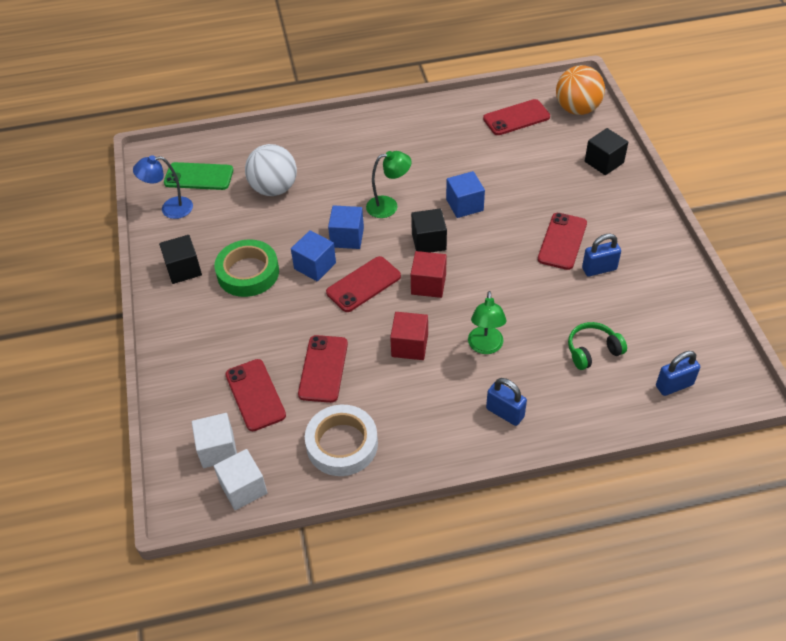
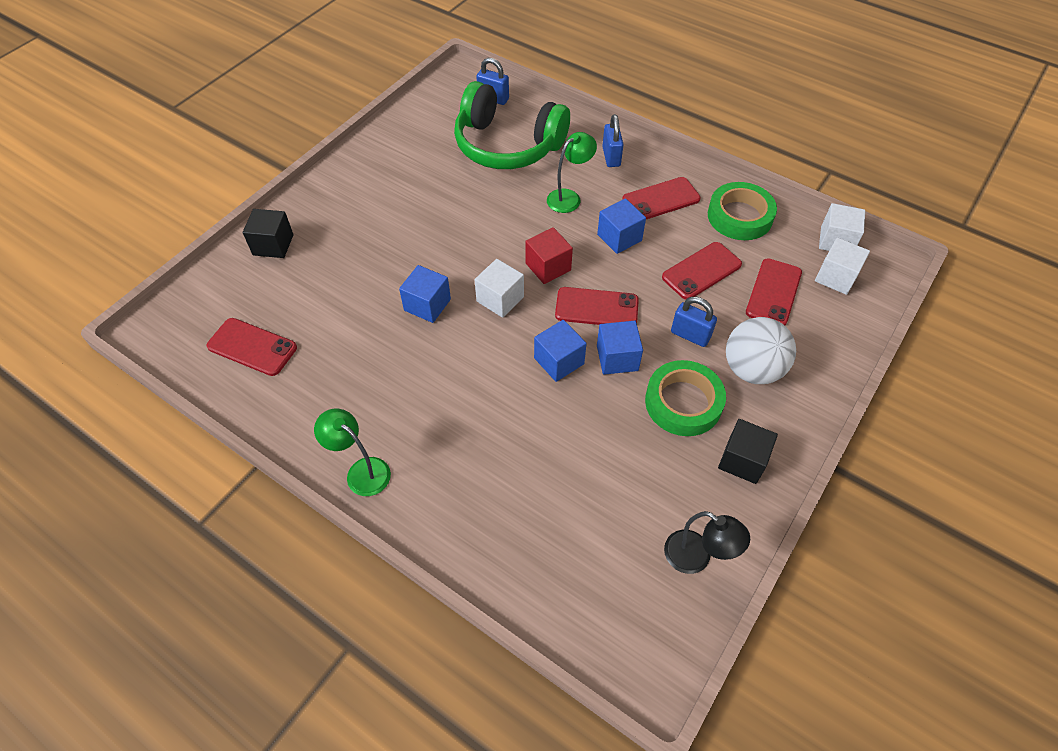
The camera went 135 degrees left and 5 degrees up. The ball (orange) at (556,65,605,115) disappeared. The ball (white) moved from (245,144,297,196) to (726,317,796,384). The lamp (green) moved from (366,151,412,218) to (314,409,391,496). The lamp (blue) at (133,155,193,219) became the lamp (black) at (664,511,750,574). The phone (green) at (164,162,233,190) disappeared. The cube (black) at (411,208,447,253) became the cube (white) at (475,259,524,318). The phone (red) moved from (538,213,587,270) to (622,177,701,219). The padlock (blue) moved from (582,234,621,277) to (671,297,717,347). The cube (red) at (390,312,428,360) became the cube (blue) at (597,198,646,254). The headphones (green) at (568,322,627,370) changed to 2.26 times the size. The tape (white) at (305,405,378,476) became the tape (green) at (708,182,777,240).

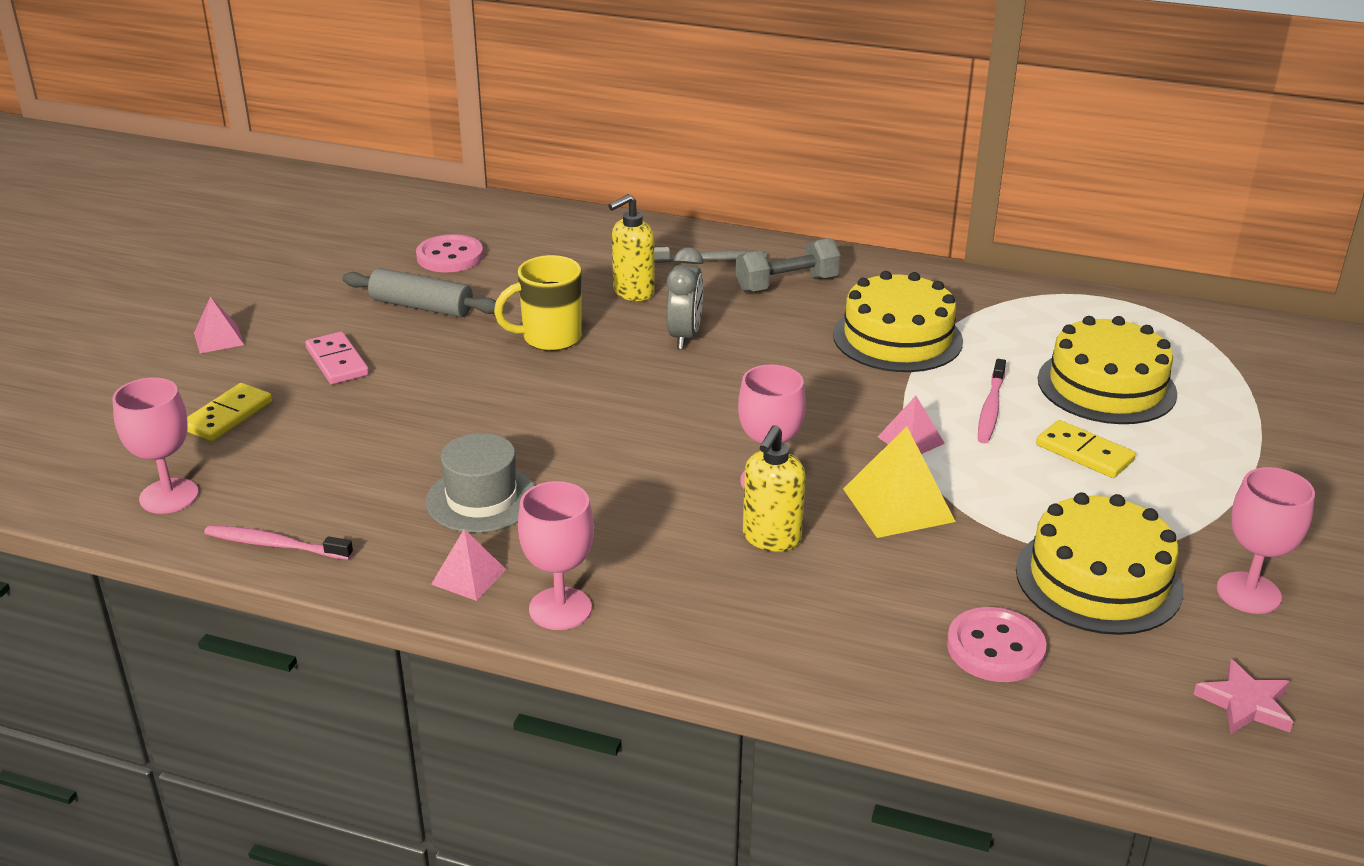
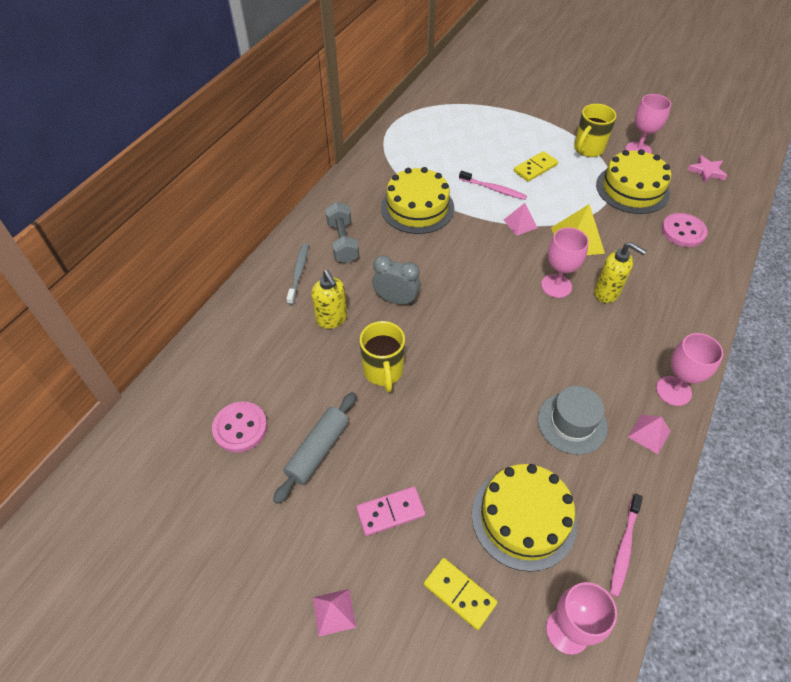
The camera went 80 degrees left and 20 degrees up. The cake (yellow) moved from (1038,316,1177,424) to (472,464,577,572). The mug (yellow) at (574,104,617,157) appeared.

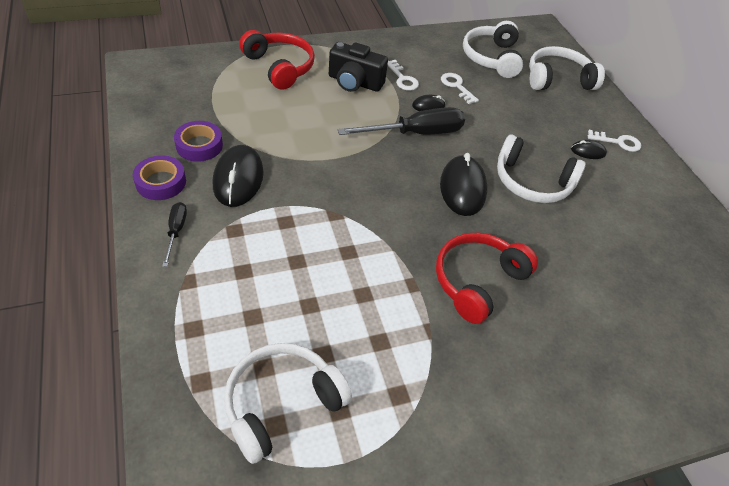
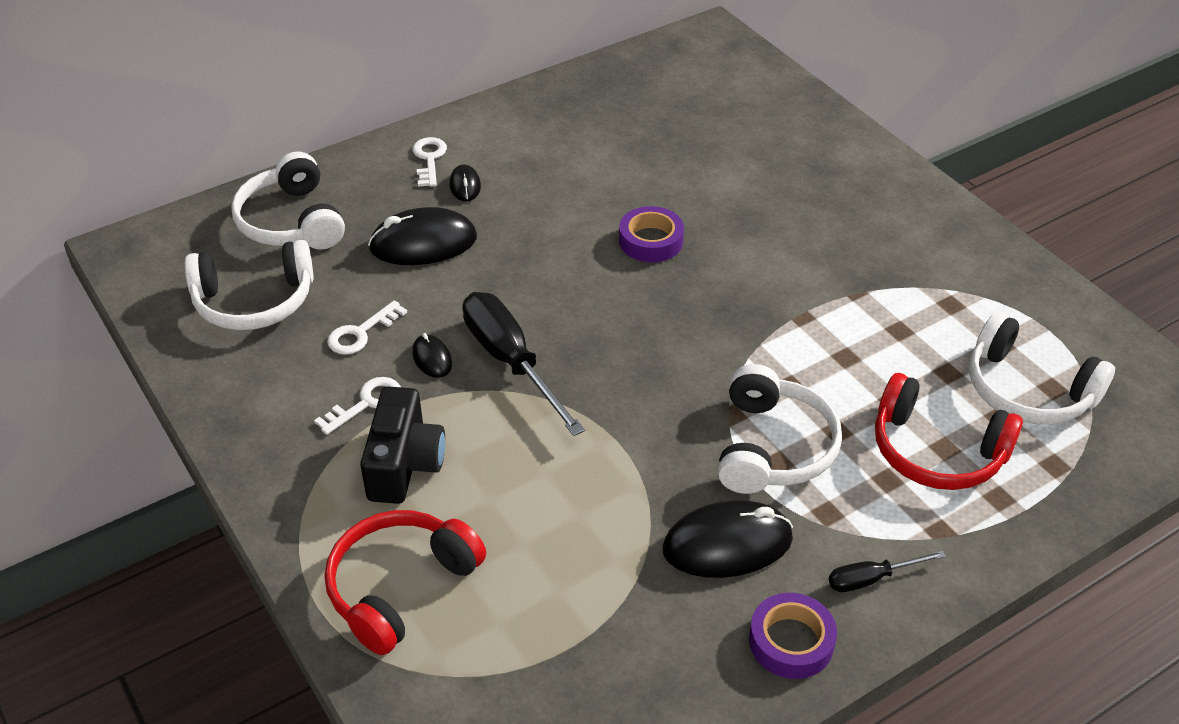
The camera went 100 degrees left and 5 degrees down. The tape (purple) moved from (174,121,223,162) to (619,206,684,262). The headphones (white) moved from (497,135,586,203) to (718,364,842,494). The mouse (black) moved from (440,153,487,216) to (368,207,477,265). The headphones (red) moved from (436,232,538,324) to (875,373,1023,490).

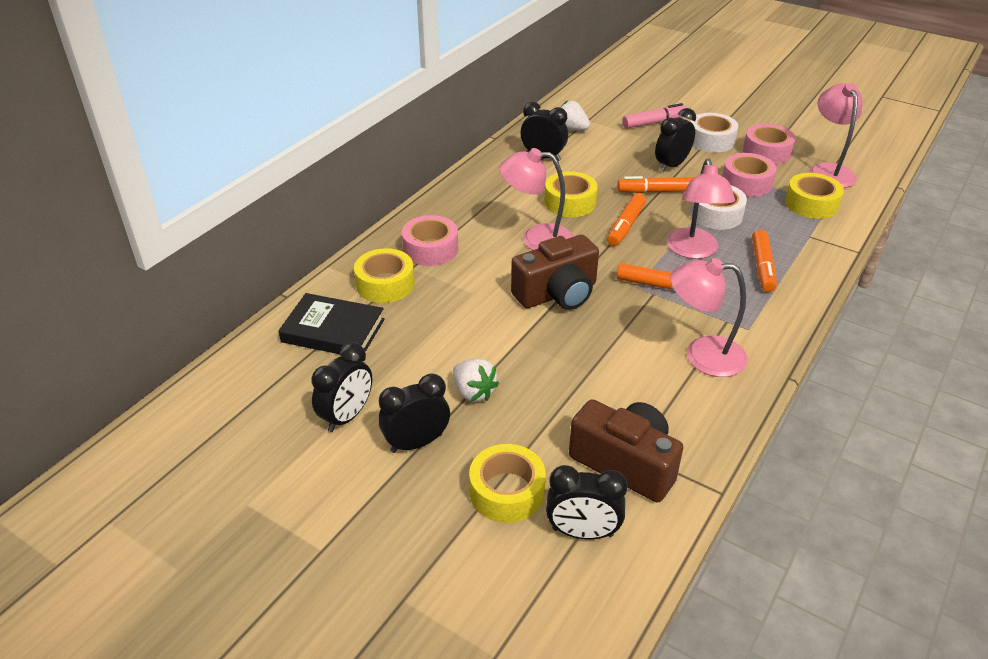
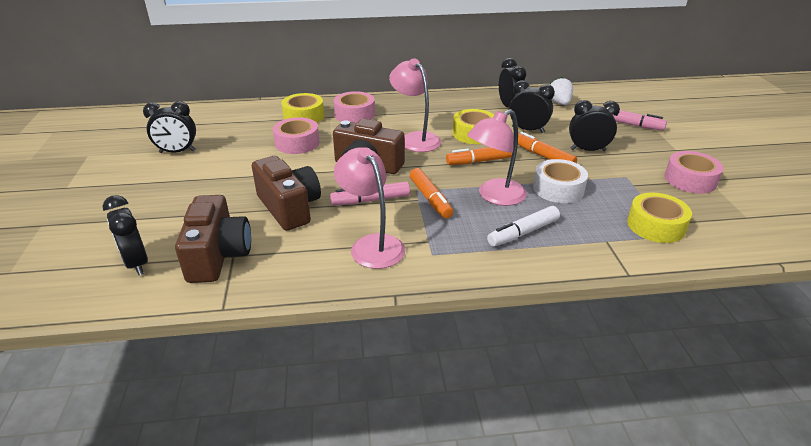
The camera went 50 degrees right and 5 degrees down. The lamp (pink) at (809,83,863,188) disappeared. The tape (white) at (691,113,738,152) disappeared. The tape (pink) moved from (722,153,777,197) to (273,117,320,154). The marker (orange) at (752,230,777,292) became the marker (white) at (487,206,560,247). The book (black) at (279,293,385,354) disappeared. The strawberry (white) at (453,359,499,402) disappeared. The clock (black) moved from (378,374,450,453) to (509,80,555,133). The tape (yellow) at (469,444,546,523) disappeared. The camera (brown) at (252,156,321,231) appeared. The marker (pink) at (330,182,410,206) appeared.

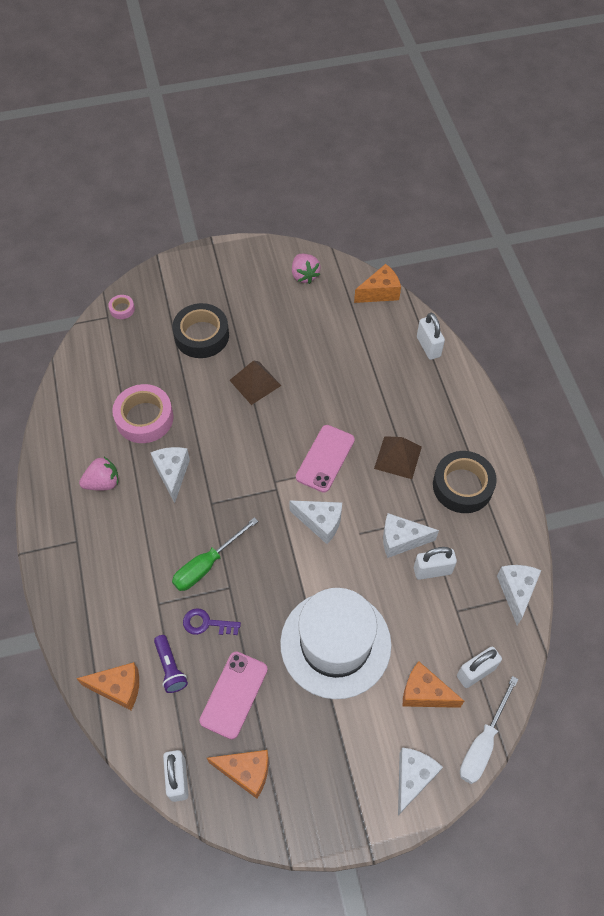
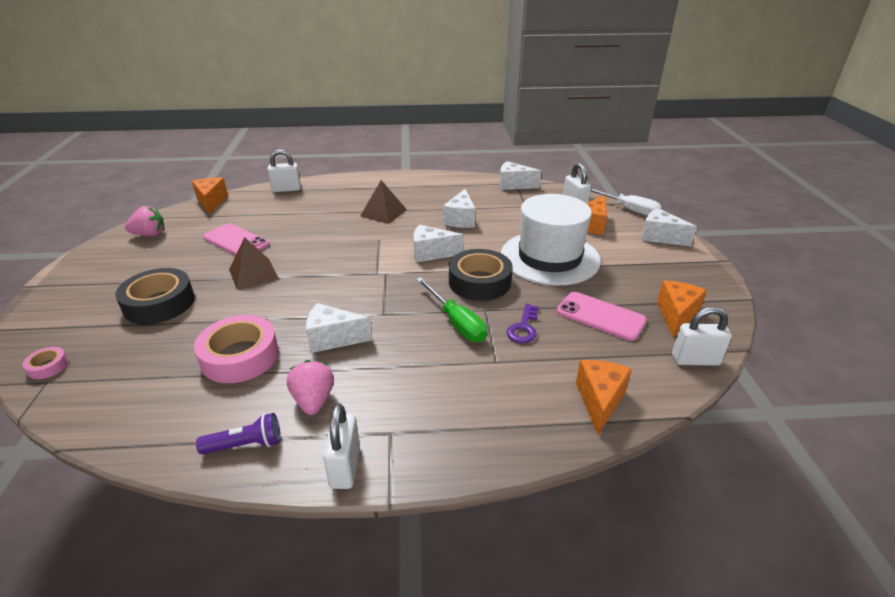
The camera went 80 degrees left and 25 degrees down. The phone (pink) moved from (296,425,355,493) to (203,223,270,255). The tape (black) moved from (433,451,497,513) to (449,249,513,301). The cheese (white) at (289,500,342,544) turned 120 degrees counterclockwise. The padlock (white) moved from (414,547,457,580) to (323,404,360,489). The flashlight (purple) moved from (154,635,188,693) to (196,413,280,455).

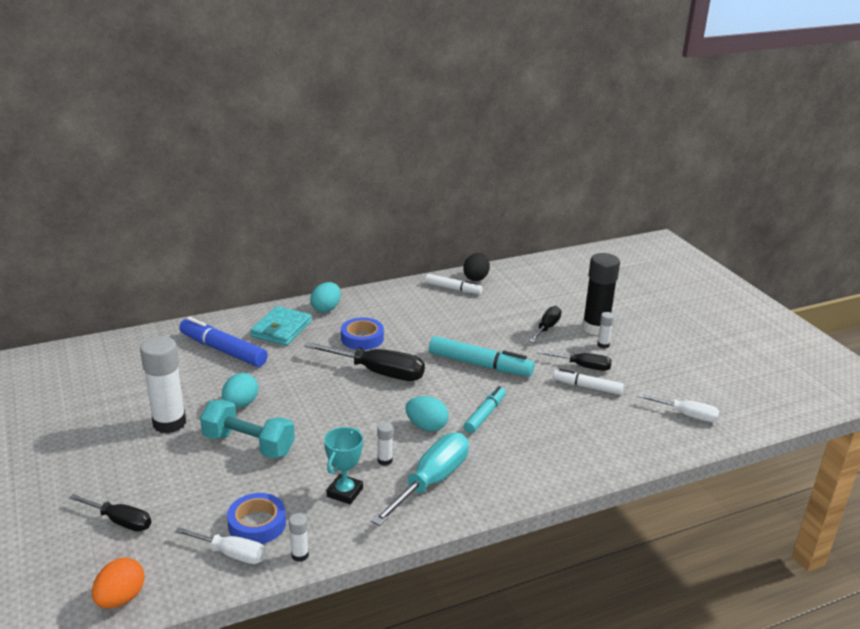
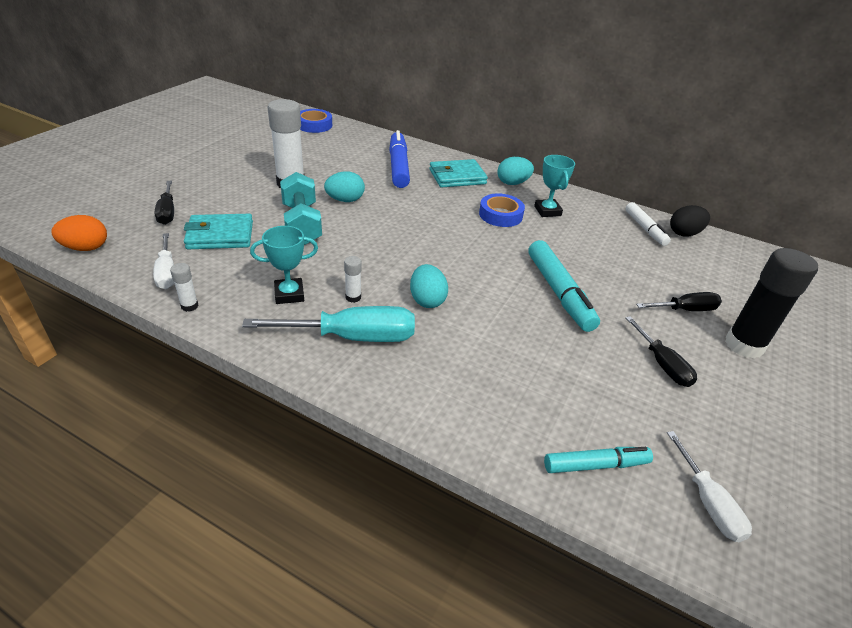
The camera went 50 degrees right and 10 degrees up. The glue stick (white) at (597,312,614,349) disappeared. The screwdriver (black) at (304,342,425,381) disappeared. The marker (white) at (553,368,624,395) disappeared. The marker (turquoise) moved from (464,386,506,433) to (544,447,653,473). The tape (blue) moved from (227,493,286,544) to (300,109,332,133). The trophy (turquoise) at (534,155,575,217) appeared. The wallet (turquoise) at (184,214,253,249) appeared.

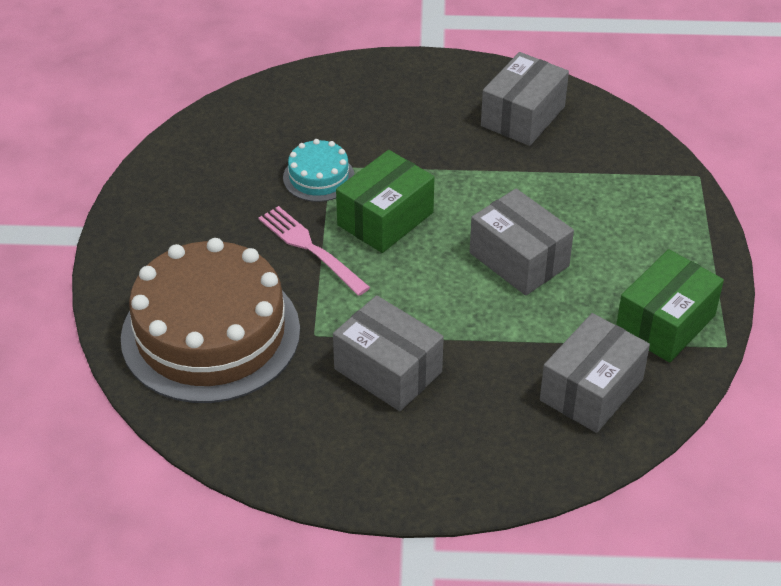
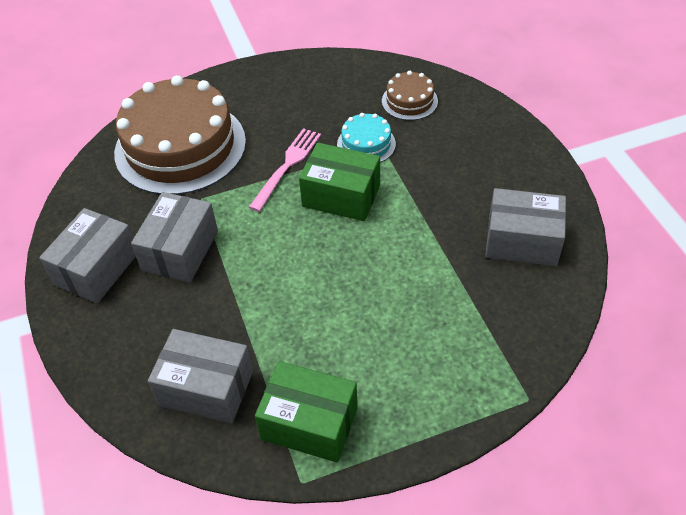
The camera went 70 degrees right and 5 degrees up. The box (grey) moved from (470,189,574,295) to (39,208,136,303). The cake (brown) at (382,71,438,120) appeared.

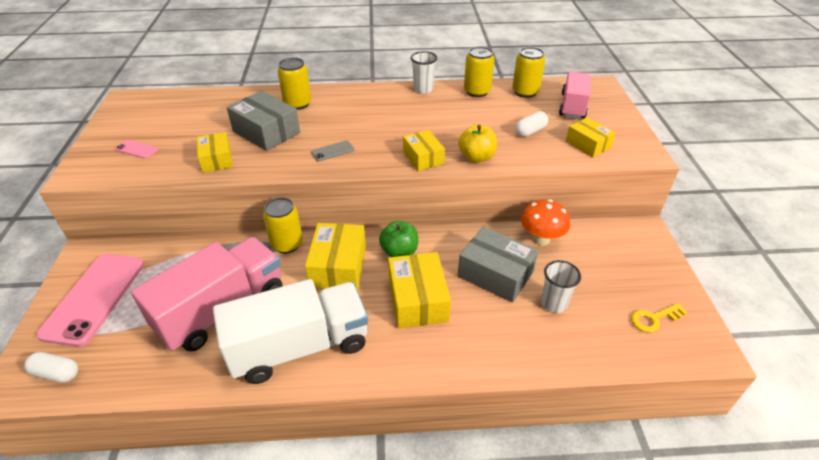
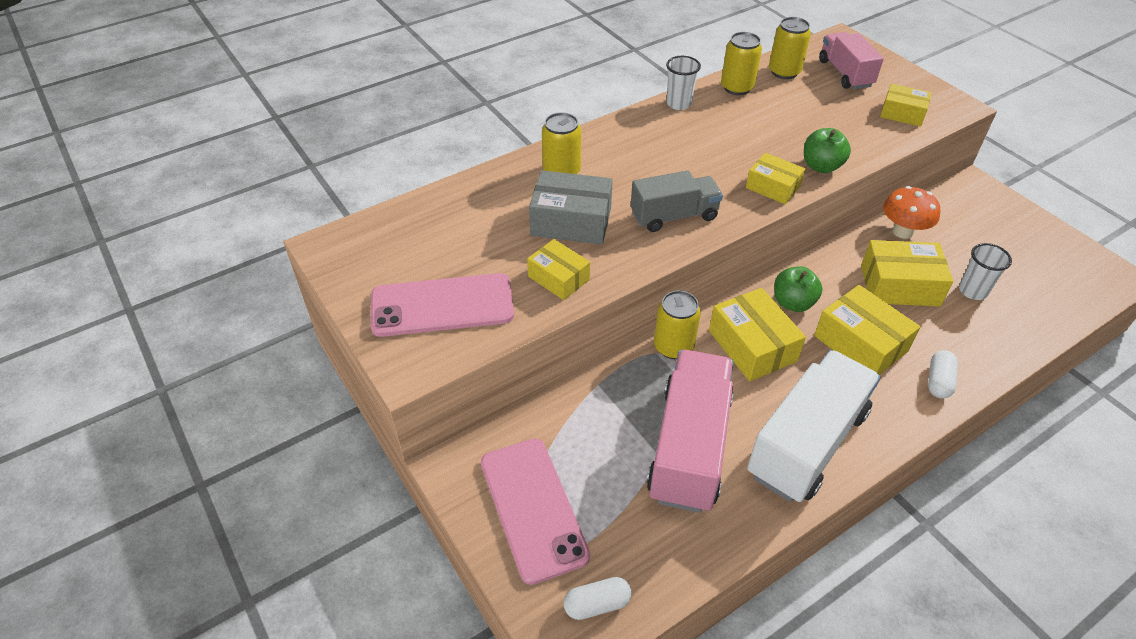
The camera went 30 degrees left and 5 degrees up. The capsule (white) moved from (515,111,549,137) to (928,350,958,399). The apple (yellow) at (458,124,497,162) became the apple (green) at (804,128,851,173). The phone (pink) at (115,140,158,159) changed to 2.43 times the size. The phone (grey) at (311,141,354,161) was replaced by the truck (grey) at (631,170,723,232). The box (grey) at (458,227,538,302) became the box (yellow) at (861,240,953,306). The key (yellow) at (631,303,688,333) disappeared.

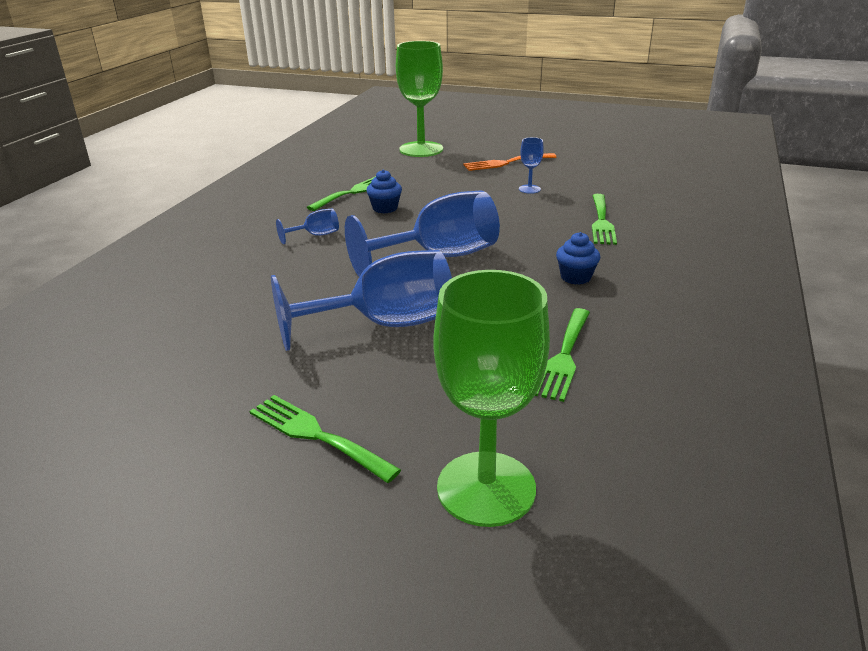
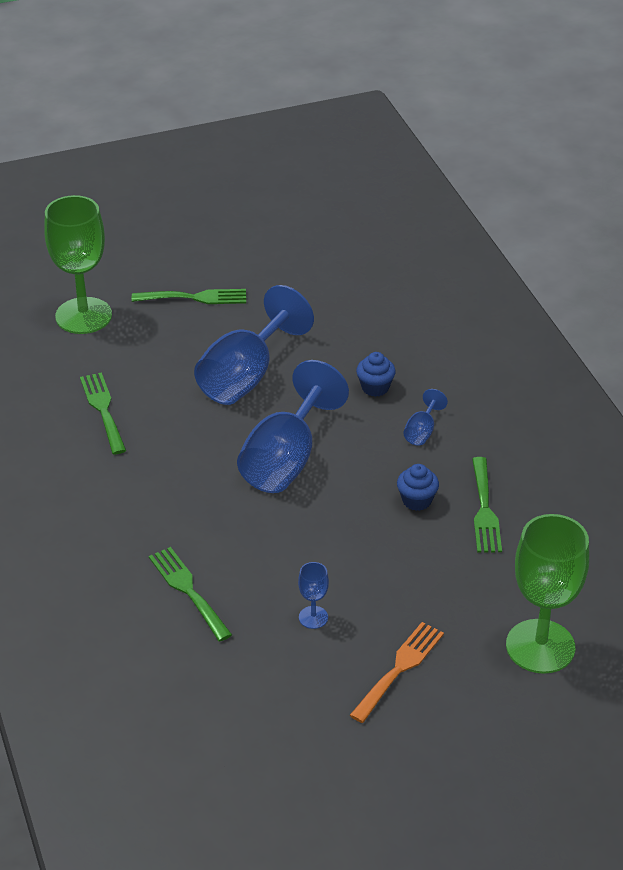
The camera went 140 degrees right and 10 degrees up. The cupcake (blue) moved from (556,232,600,285) to (356,352,396,397).

